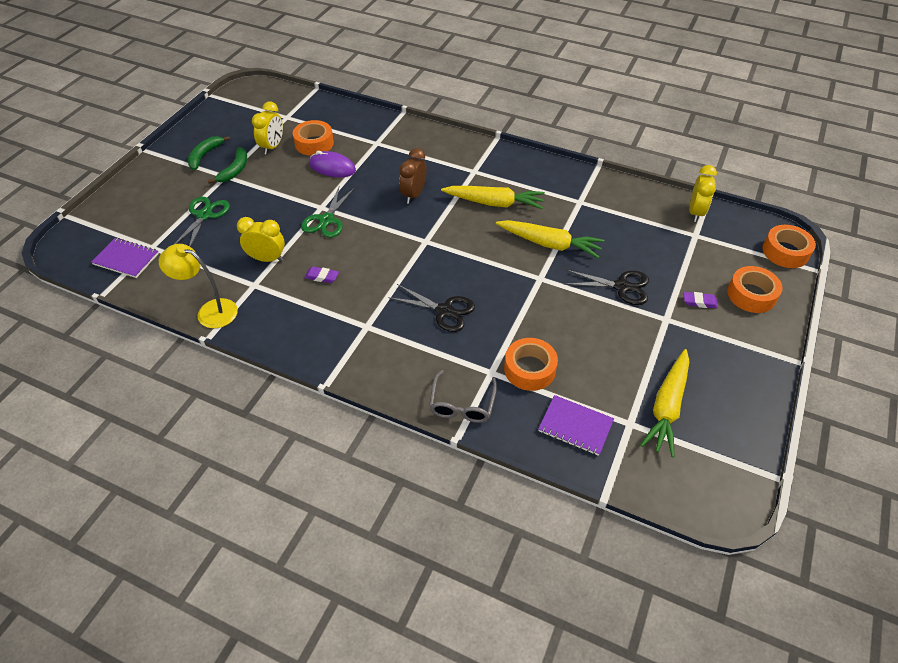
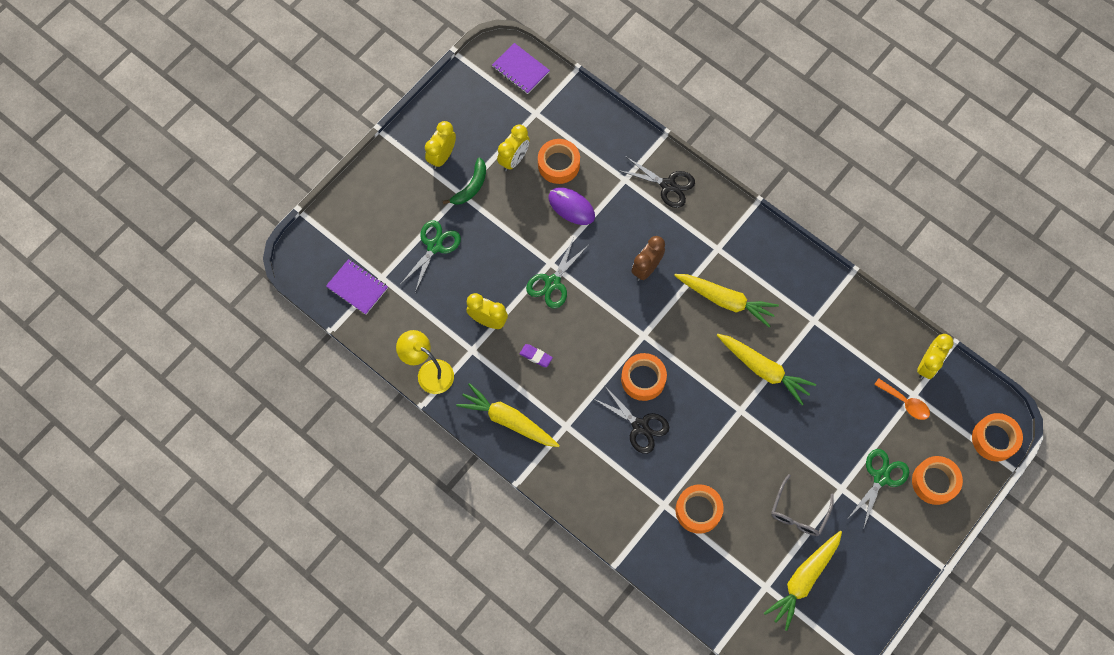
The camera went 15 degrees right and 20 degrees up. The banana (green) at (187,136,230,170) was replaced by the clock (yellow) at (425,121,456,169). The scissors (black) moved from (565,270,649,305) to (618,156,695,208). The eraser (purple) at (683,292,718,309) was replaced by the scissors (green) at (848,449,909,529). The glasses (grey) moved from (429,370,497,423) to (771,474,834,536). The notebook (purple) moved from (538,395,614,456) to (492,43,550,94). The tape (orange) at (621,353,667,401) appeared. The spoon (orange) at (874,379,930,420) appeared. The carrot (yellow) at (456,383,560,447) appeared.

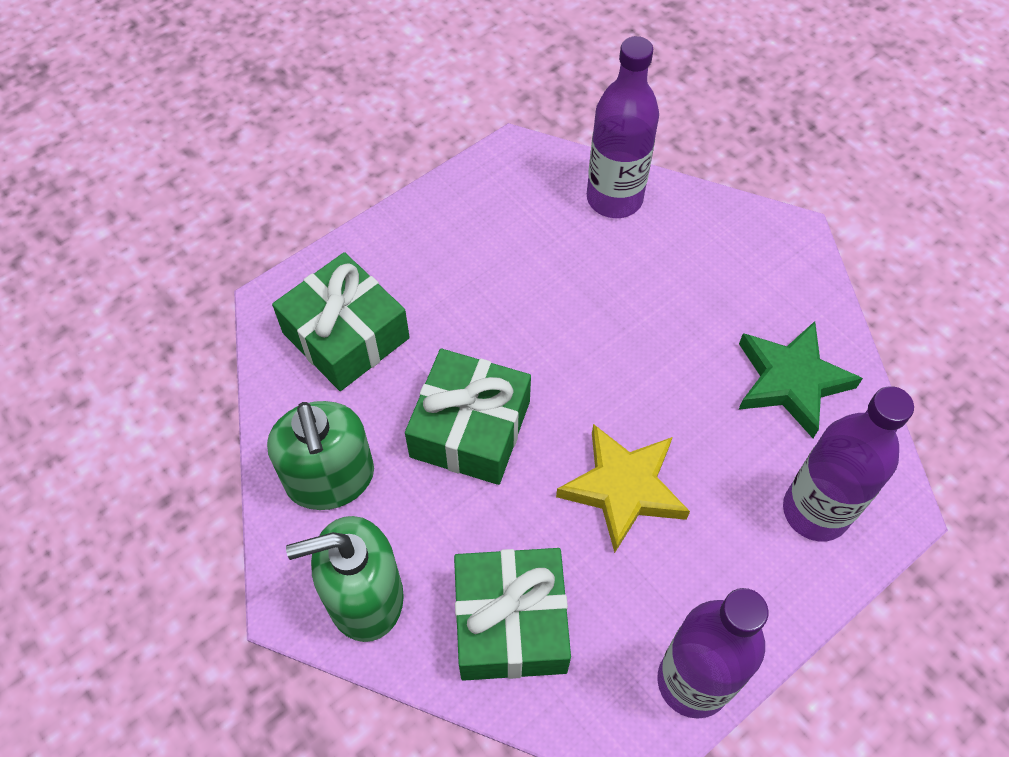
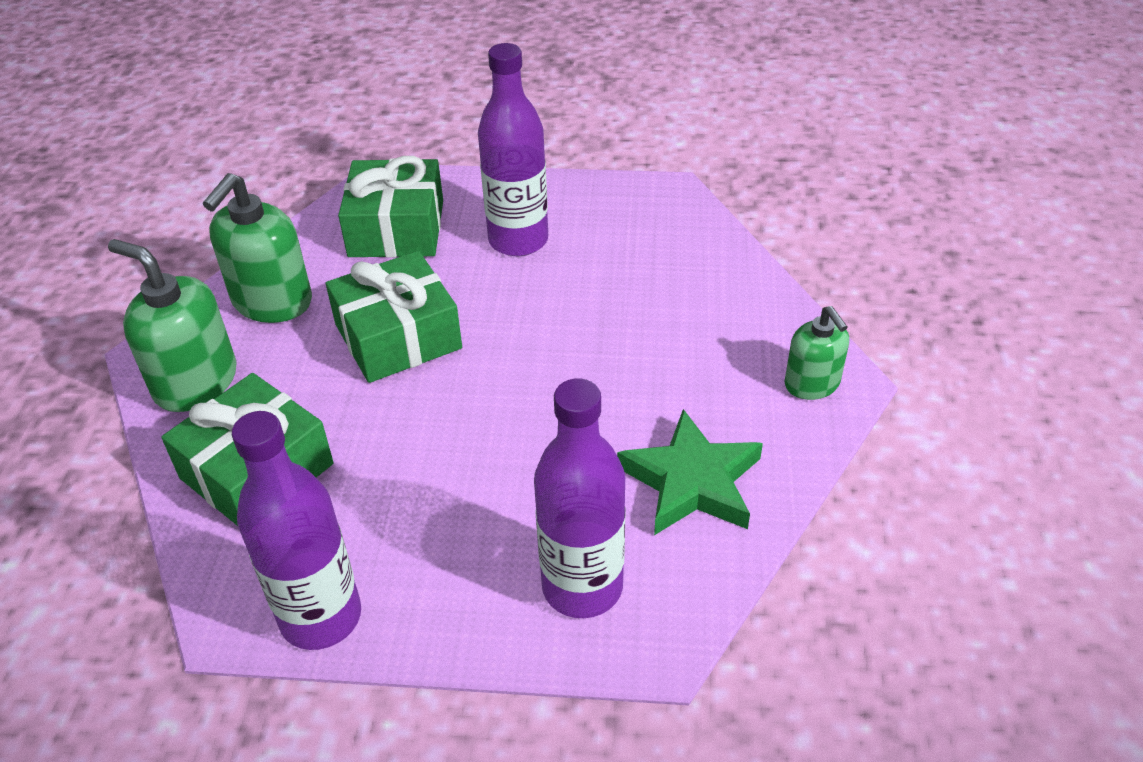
The camera went 45 degrees right and 15 degrees down. The bottle (purple) moved from (587,36,659,218) to (478,43,548,256). The star (yellow) at (556,424,690,553) disappeared. The soap dispenser (green) at (784,306,849,400) appeared.

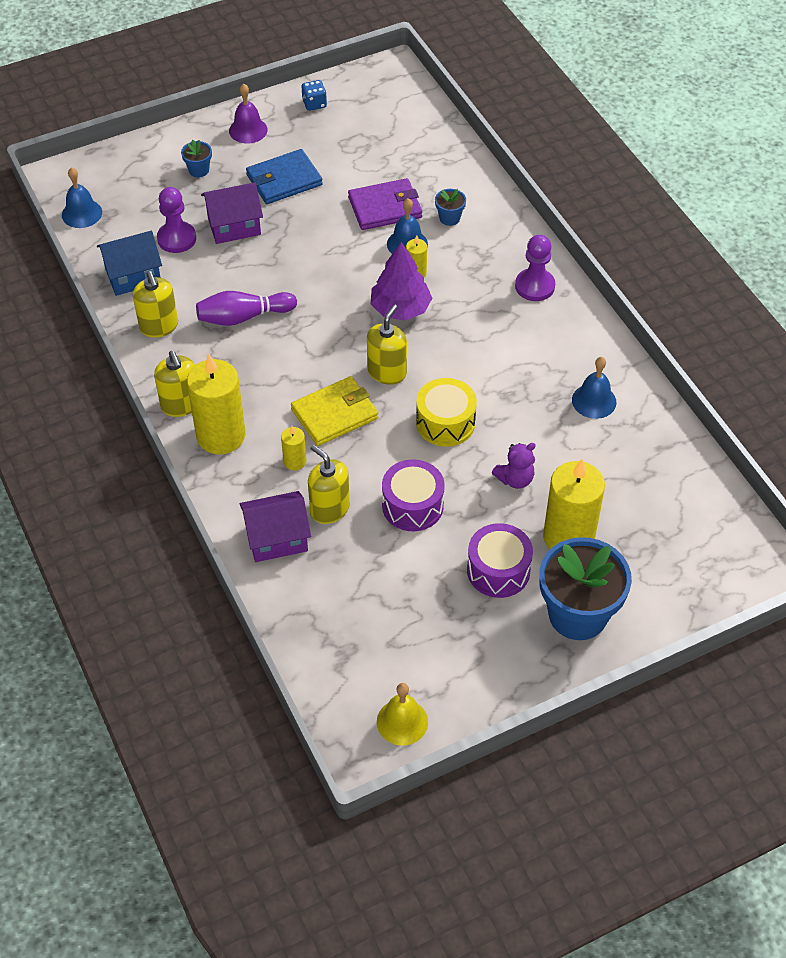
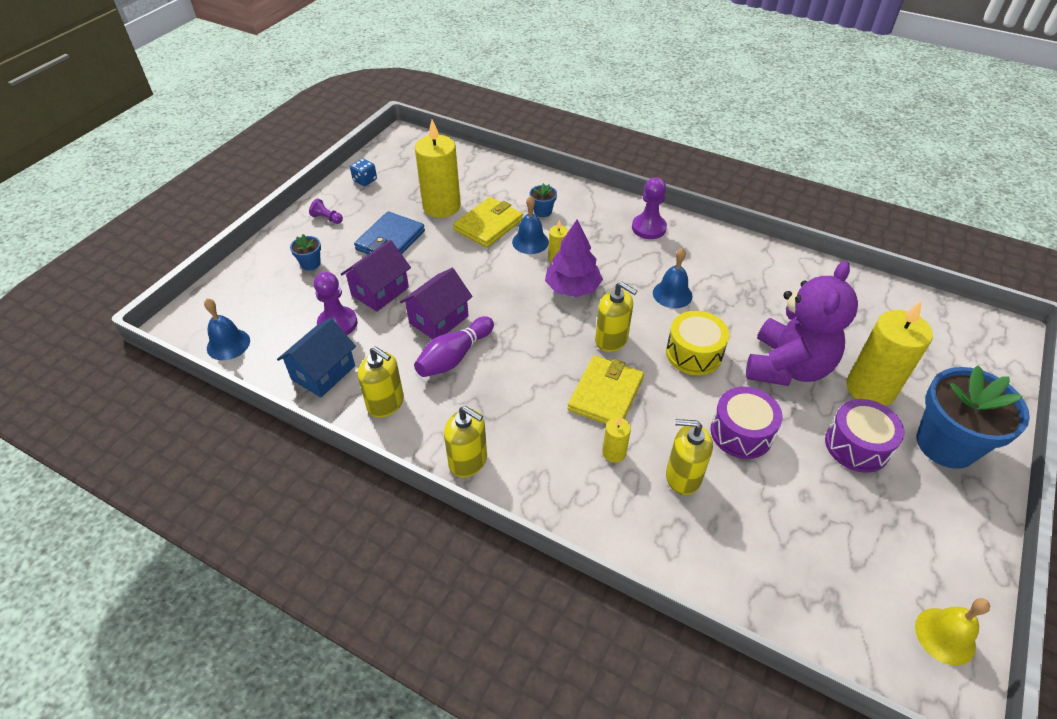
The camera went 35 degrees left and 5 degrees down. The bell (purple) at (229,83,268,144) was replaced by the pawn (purple) at (309,199,343,224). The wallet (purple) at (348,178,422,230) became the wallet (yellow) at (453,197,523,248). The soap dispenser (yellow) at (367,305,407,385) turned 135 degrees clockwise. The candle (yellow) moved from (187,354,245,454) to (415,120,461,218). The bell (blue) moved from (572,357,616,419) to (653,248,692,308). The teddy bear (purple) at (492,443,536,489) changed to 2.26 times the size. The house (purple) moved from (240,491,311,562) to (400,268,473,339).

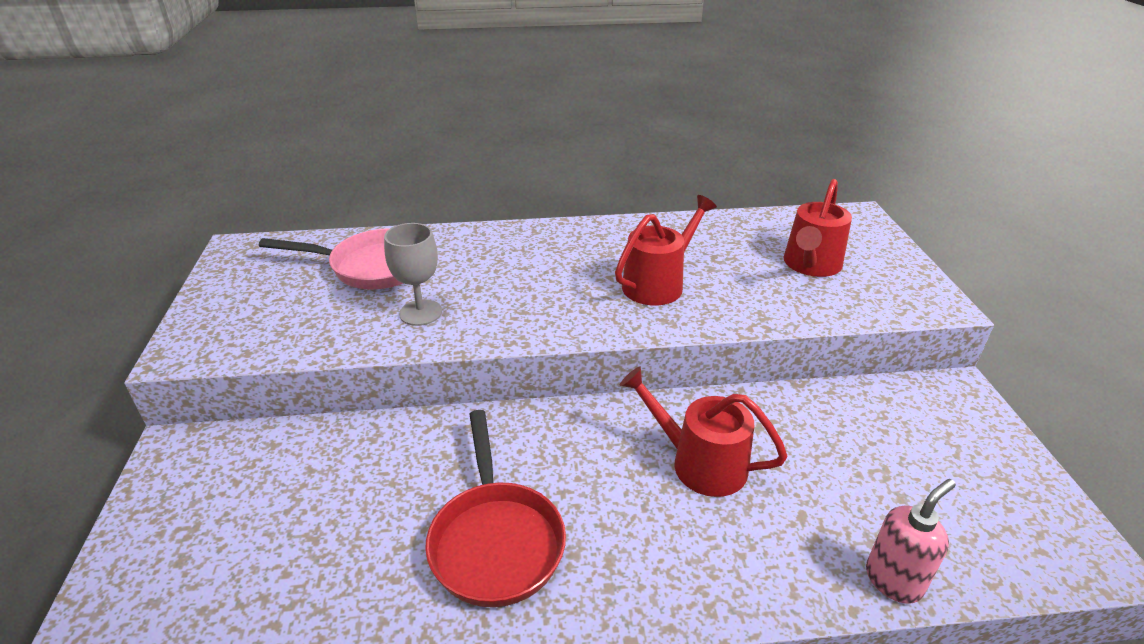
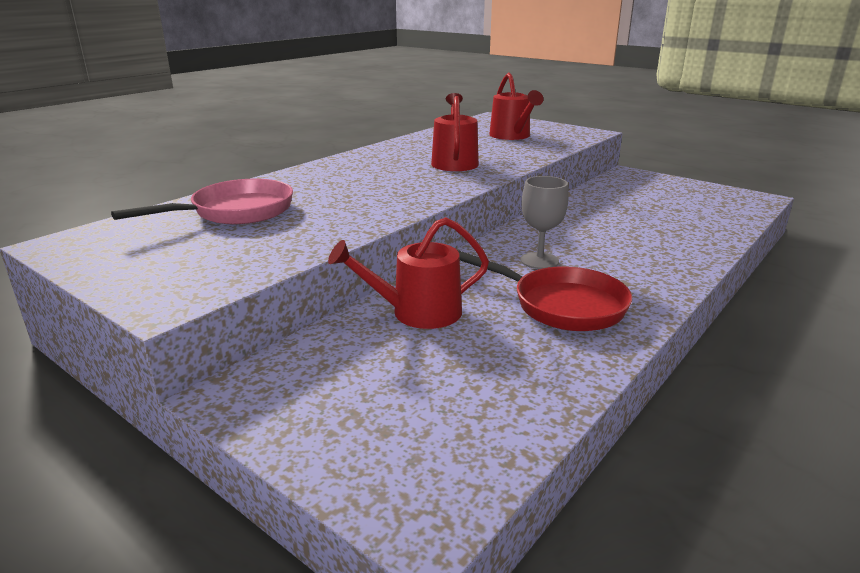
The camera went 45 degrees left and 10 degrees down. The goblet (grey) moved from (384,223,442,326) to (520,176,569,269). The watering can (red) moved from (620,367,788,497) to (328,217,489,329). The soap dispenser (pink) at (866,479,956,604) disappeared.

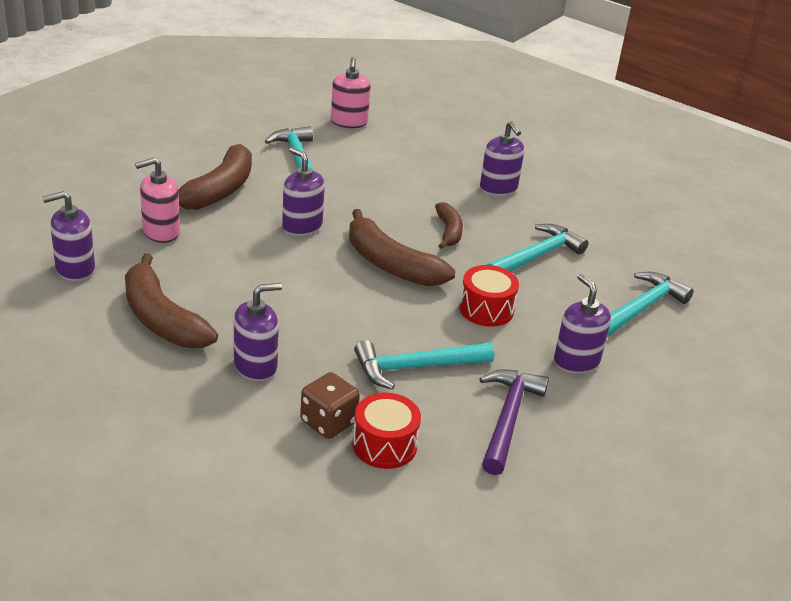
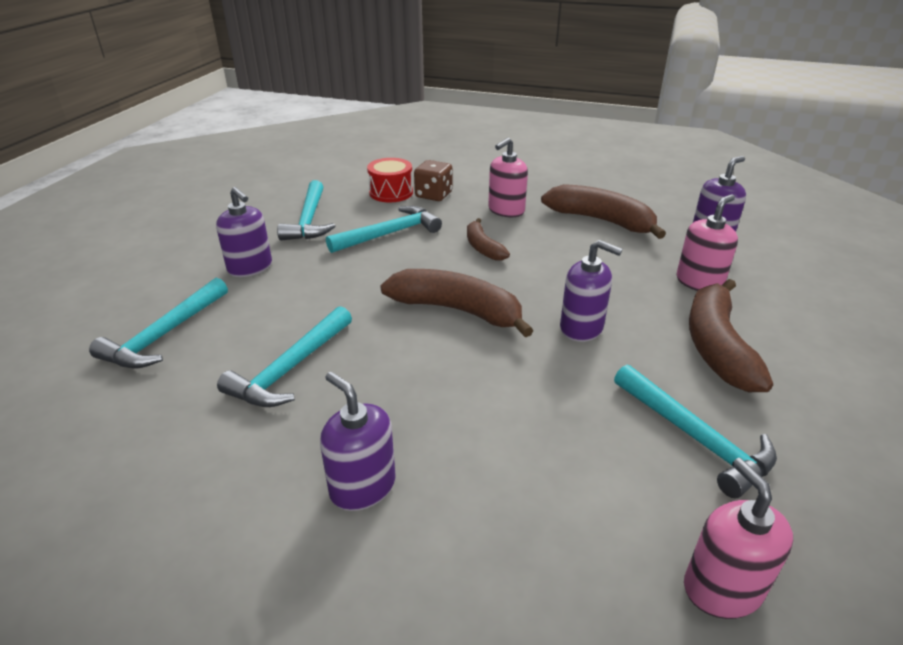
The camera went 165 degrees right and 0 degrees up. The banana (brown) moved from (435,202,463,249) to (467,218,510,261). The drum (red) at (459,265,519,327) disappeared. The soap dispenser (purple) at (234,283,282,381) became the soap dispenser (pink) at (488,137,528,217). The hammer (purple) at (480,369,549,475) became the hammer (turquoise) at (277,180,335,241).

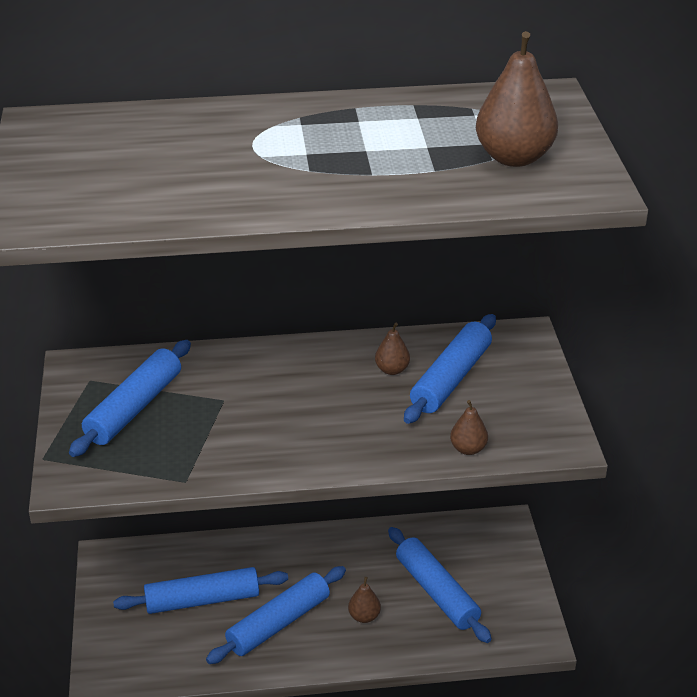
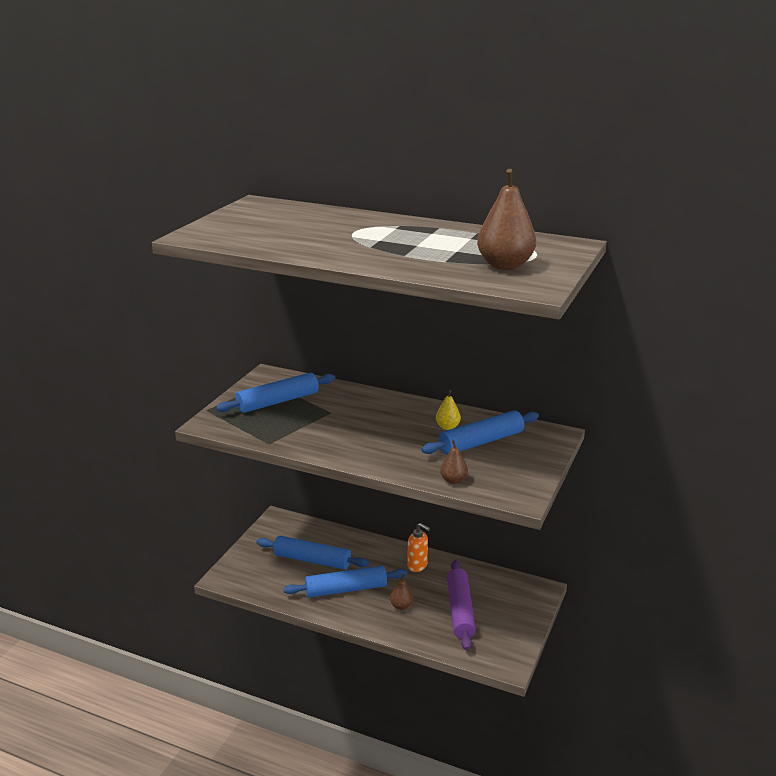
The camera went 30 degrees right and 10 degrees down. The pear (brown) at (375,323,410,375) became the pear (yellow) at (436,390,461,430). The rolling pin (blue) at (388,527,492,643) became the rolling pin (purple) at (447,560,476,650). The soap dispenser (orange) at (407,523,430,572) appeared.

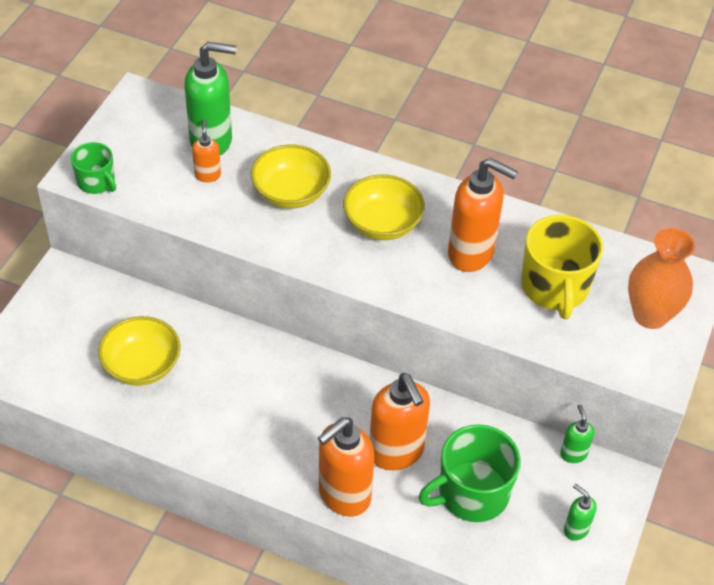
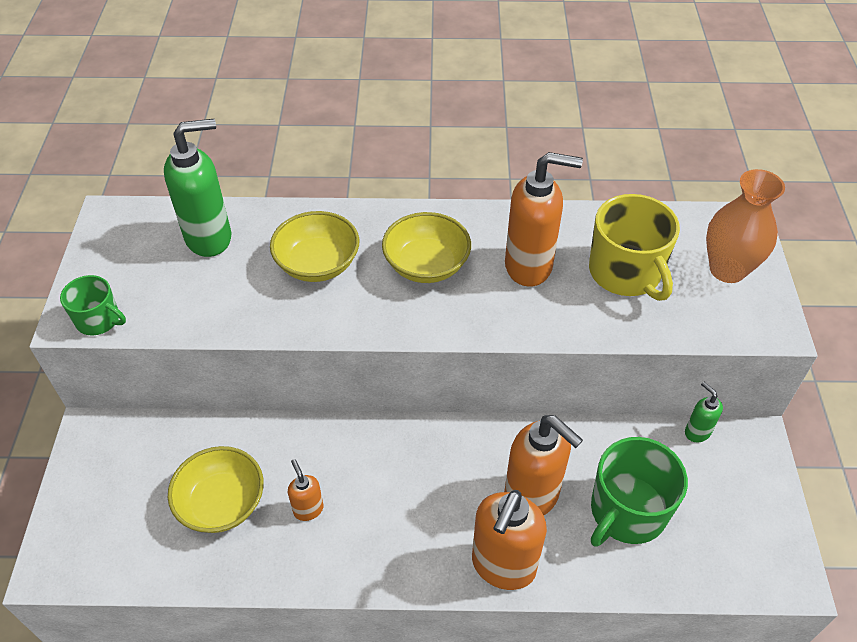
The camera went 20 degrees left and 0 degrees up. The soap dispenser (orange) moved from (192,120,221,182) to (288,459,323,521). The soap dispenser (green) at (564,483,597,541) disappeared.

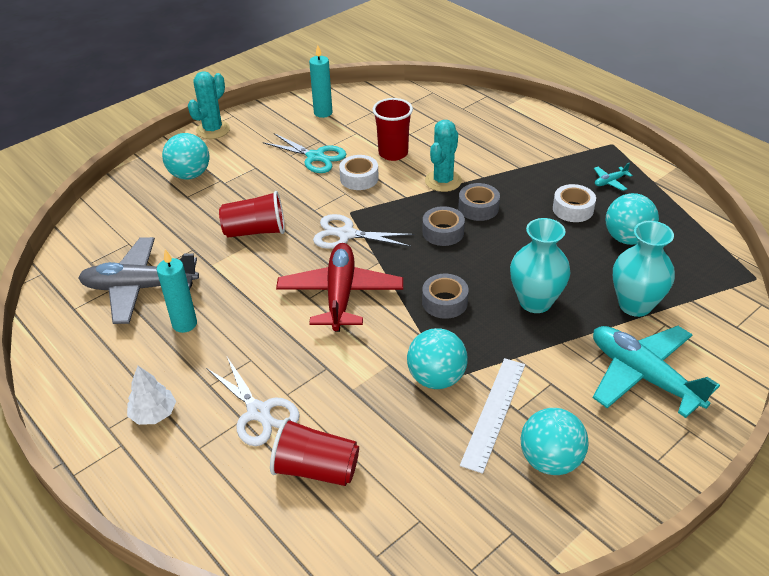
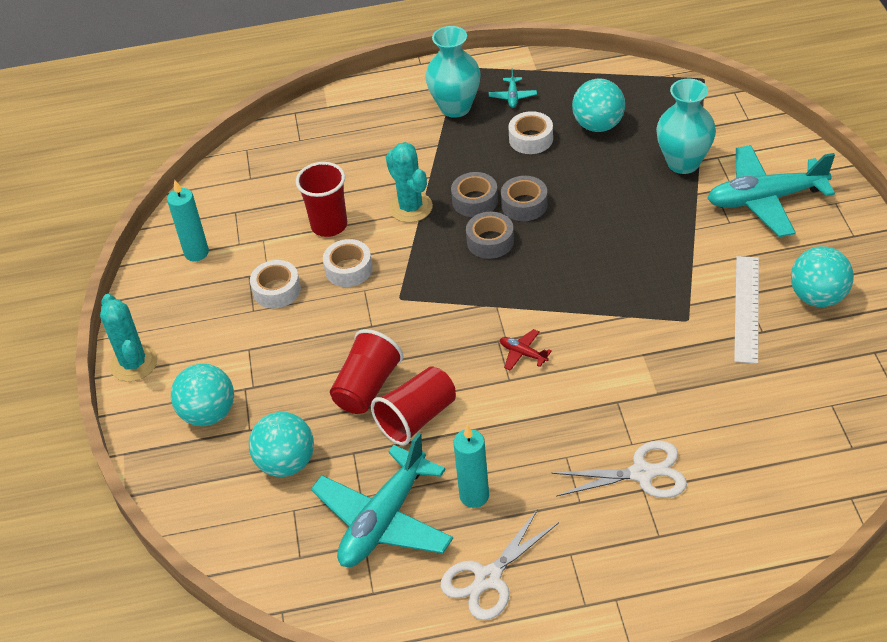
The camera went 55 degrees left and 5 degrees up. The scissors (turquoise) at (263,133,346,173) was replaced by the tape (white) at (250,260,301,308). The scissors (white) moved from (313,214,415,249) to (441,509,559,620). The vase (turquoise) moved from (510,218,570,313) to (425,26,481,118). The plane (grey) at (78,237,199,324) became the plane (turquoise) at (311,432,453,567). The plane (red) at (276,243,403,332) changed to 0.40 times the size. The tape (grey) moved from (422,274,469,319) to (501,176,548,221). The ball (turquoise) moved from (407,328,468,389) to (249,412,314,477). The ruler (white) at (460,358,525,474) turned 45 degrees clockwise. The tree (white) at (127,366,176,425) disappeared. The cup (red) moved from (270,418,359,486) to (371,366,456,446).

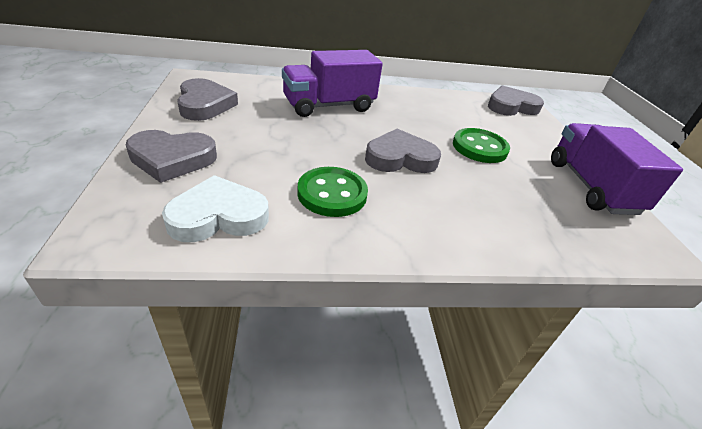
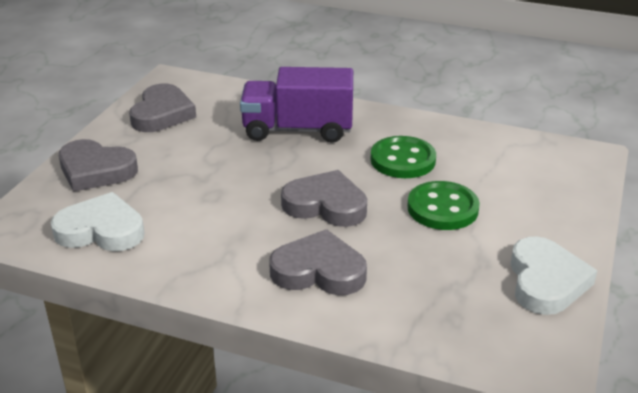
The camera went 30 degrees right and 5 degrees down. The heart (grey) moved from (488,85,544,116) to (269,229,367,295). The truck (purple) at (551,123,683,215) was replaced by the heart (white) at (510,236,597,315). The button (green) moved from (297,167,368,217) to (370,136,436,178).

